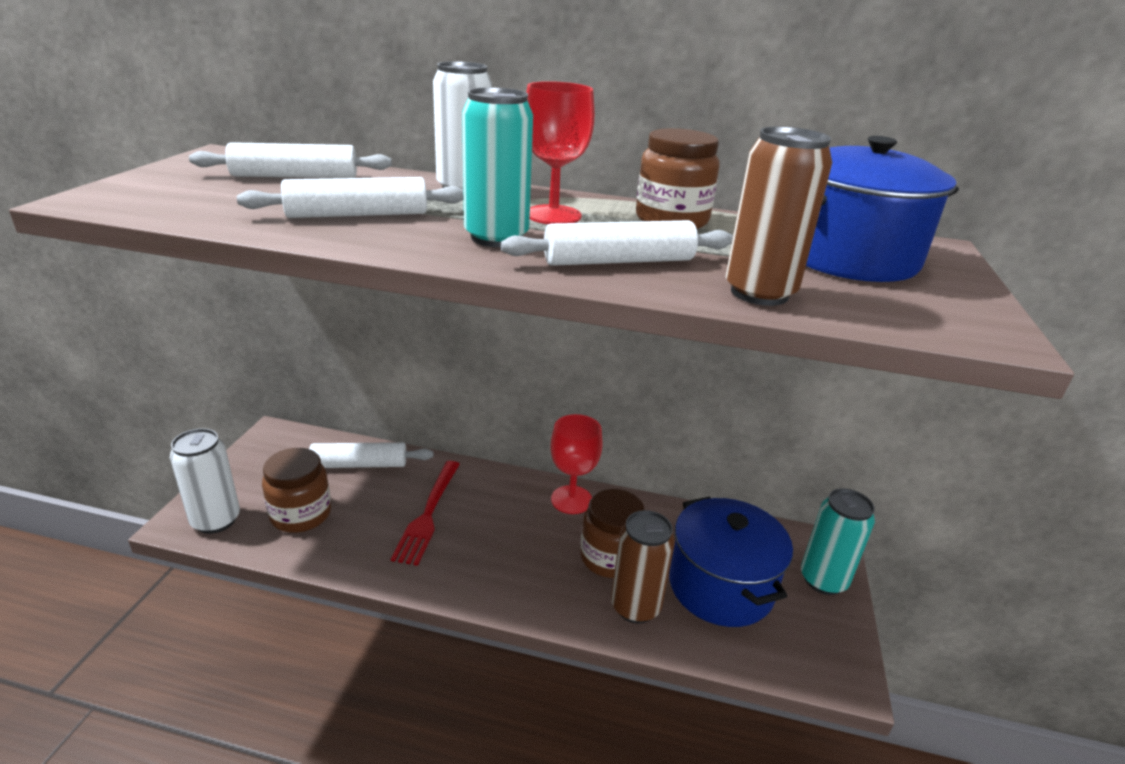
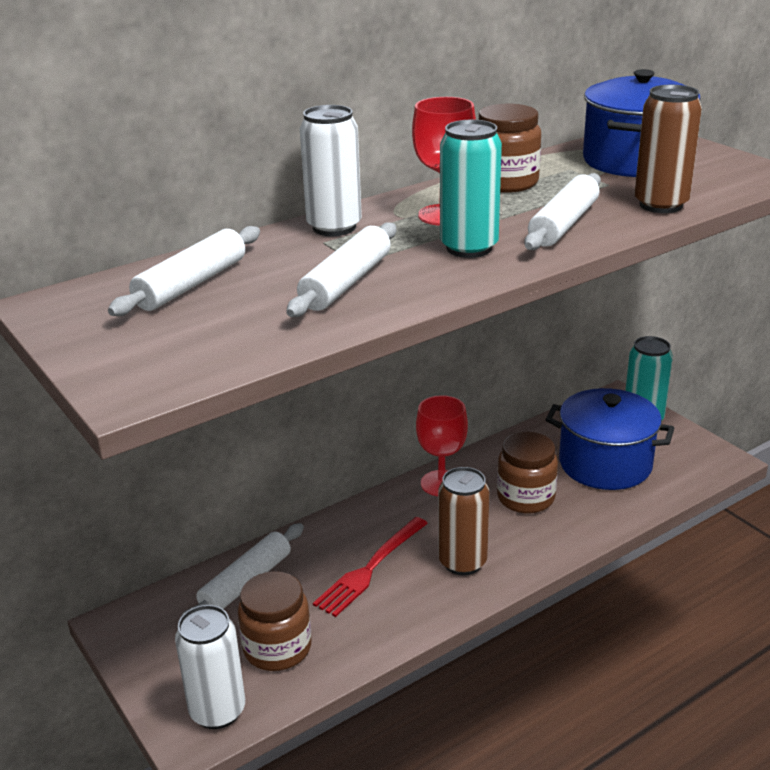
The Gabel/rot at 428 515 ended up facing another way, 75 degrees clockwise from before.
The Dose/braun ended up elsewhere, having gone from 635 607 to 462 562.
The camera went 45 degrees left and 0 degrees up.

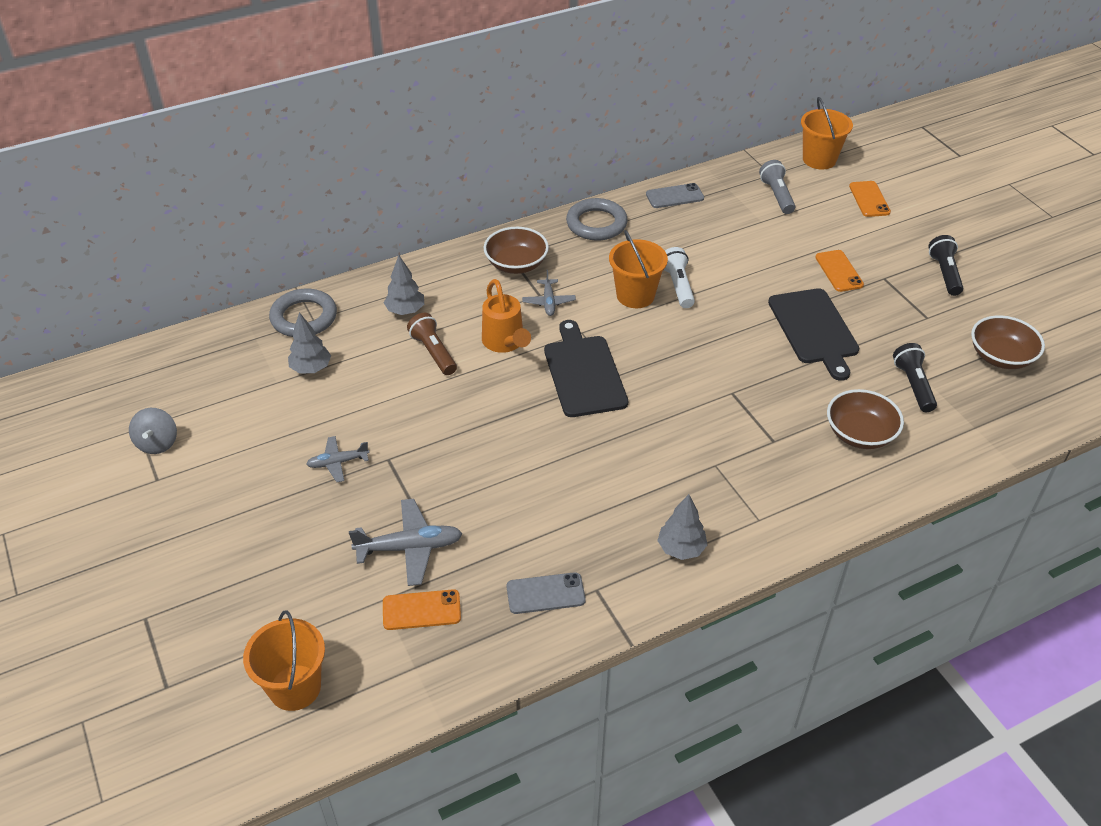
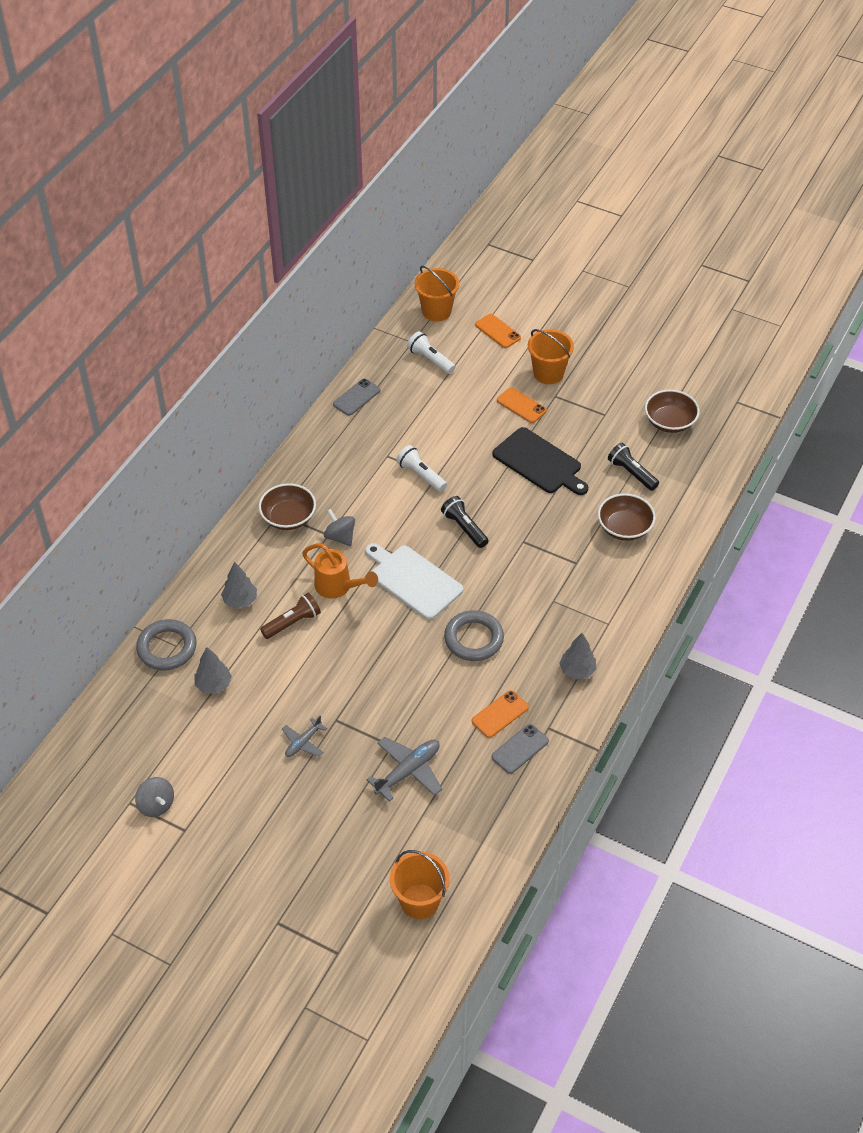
The Handy/orange ended up elsewhere, having gone from 421 610 to 500 714.
The Taschenlampe/braun at 433 352 ended up facing another way, 120 degrees clockwise from before.
Where the Flugzeug/grau stood at 549 302, the Kreisel/grau came to stand at 340 537.
What was the Schneidebrett/schwarz at 584 373 turned into the Schneidebrett/weiß at 413 580.
The Ring/grau ended up elsewhere, having gone from 596 224 to 473 639.
The Eimer/orange ended up elsewhere, having gone from 635 295 to 548 373.
What was the Taschenlampe/grau at 777 195 turned into the Taschenlampe/weiß at 430 360.
The Taschenlampe/schwarz ended up elsewhere, having gone from 944 273 to 464 528.
The camera went 35 degrees left and 5 degrees up.

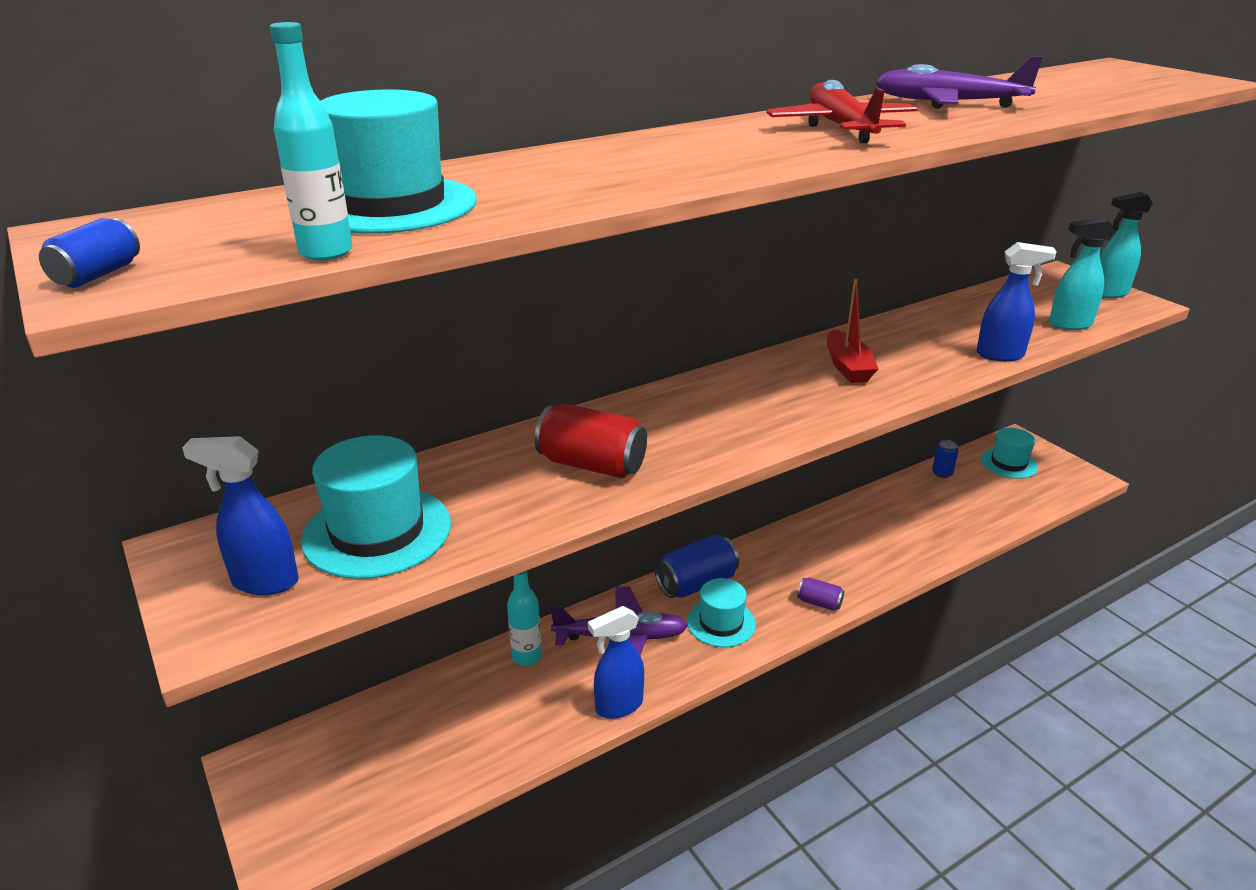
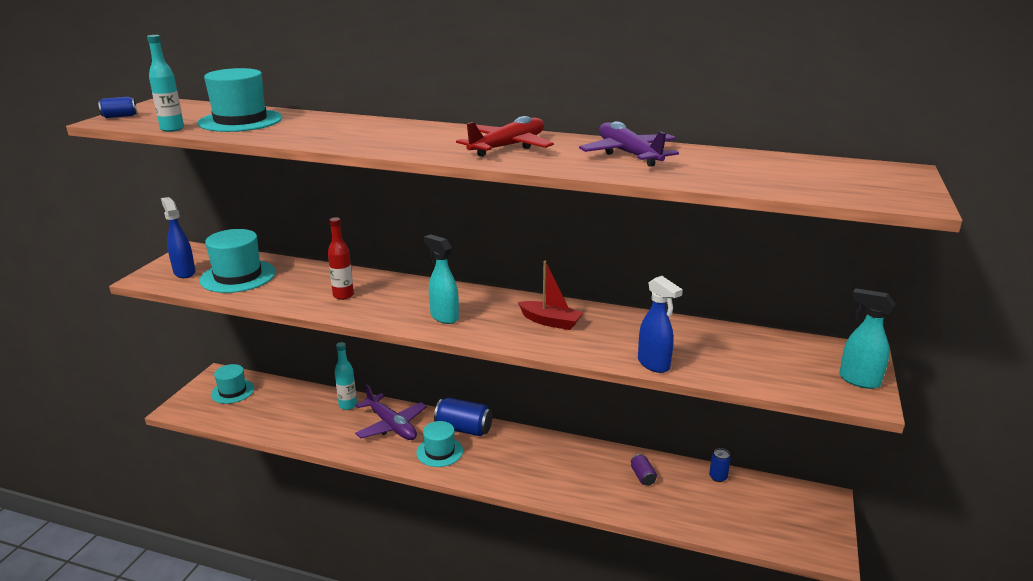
Where the Dose/rot stood at 592 465, the Flasche/rot came to stand at 343 295.
The second view lost the Sprühflasche/blau at 618 706.
The Dose/lila ended up elsewhere, having gone from 819 603 to 642 476.
The Boot/rot at 847 367 ended up facing another way, 105 degrees counterclockwise from before.
The Hut/türkis ended up elsewhere, having gone from 1008 463 to 232 391.
The Sprühflasche/türkis ended up elsewhere, having gone from 1069 324 to 444 317.
The camera went 50 degrees right and 5 degrees down.

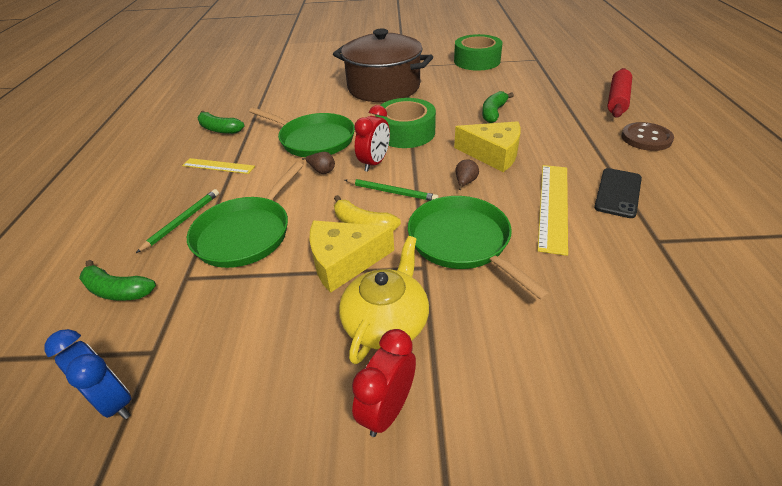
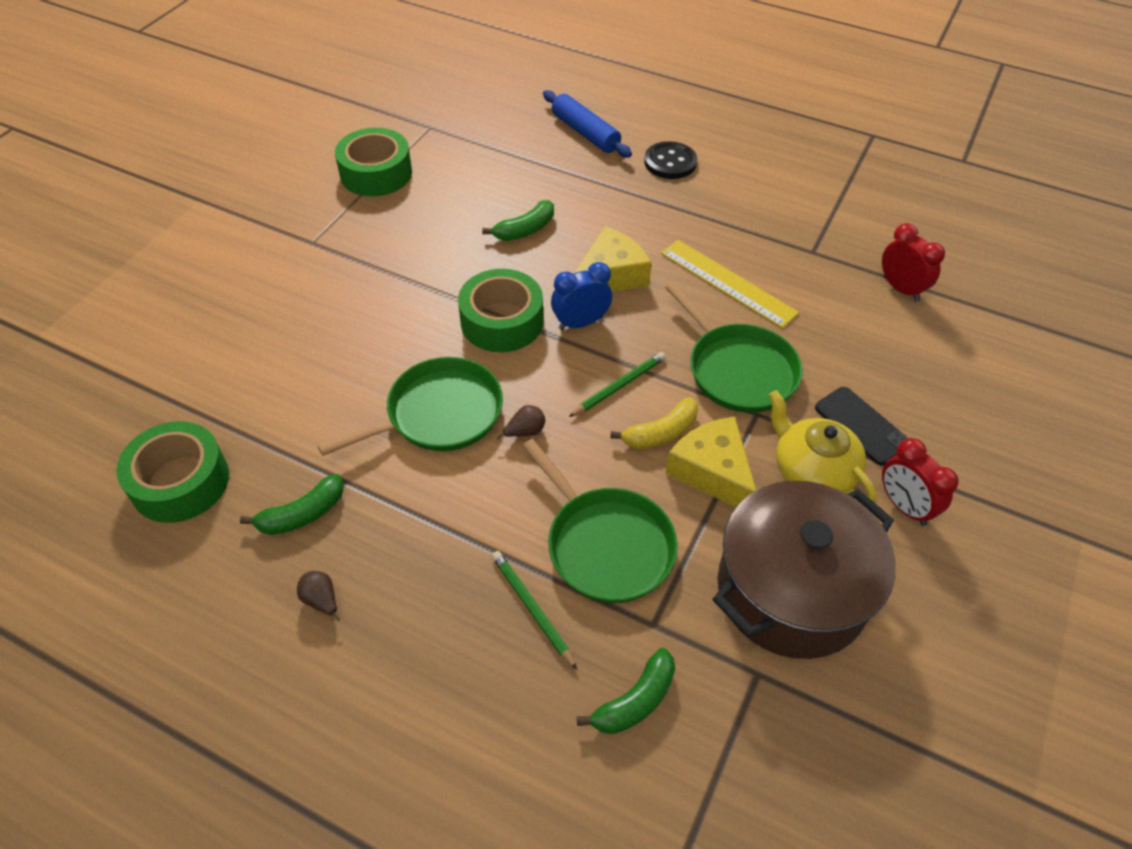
The Wecker/blau ended up elsewhere, having gone from 114 401 to 580 323.
The second view lost the Lineal/gelb at 218 166.
The Käse/gelb at 344 262 ended up facing another way, 135 degrees clockwise from before.
The Kochtopf/braun ended up elsewhere, having gone from 383 87 to 791 591.
The Wecker/rot ended up elsewhere, having gone from 374 163 to 901 288.
The Pfanne/grün at 462 242 ended up facing another way, 120 degrees counterclockwise from before.
The Birne/braun ended up elsewhere, having gone from 465 183 to 321 601.
The Banane/grün at 493 113 ended up facing another way, 90 degrees counterclockwise from before.
The Handy/schwarz ended up elsewhere, having gone from 618 193 to 861 425.
What was the Nudelholz/rot at 617 100 turned into the Nudelholz/blau at 585 133.
What was the Knopf/braun at 646 138 turned into the Knopf/schwarz at 670 162.
The second view gained the Klebeband/grün at 180 482.
The camera went 65 degrees left and 10 degrees up.

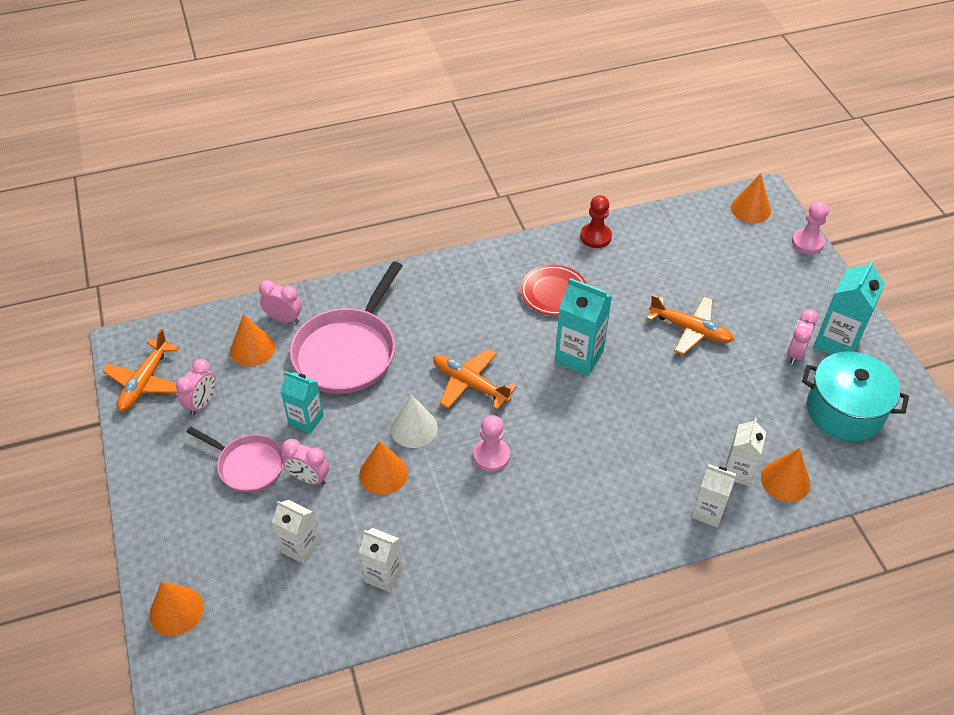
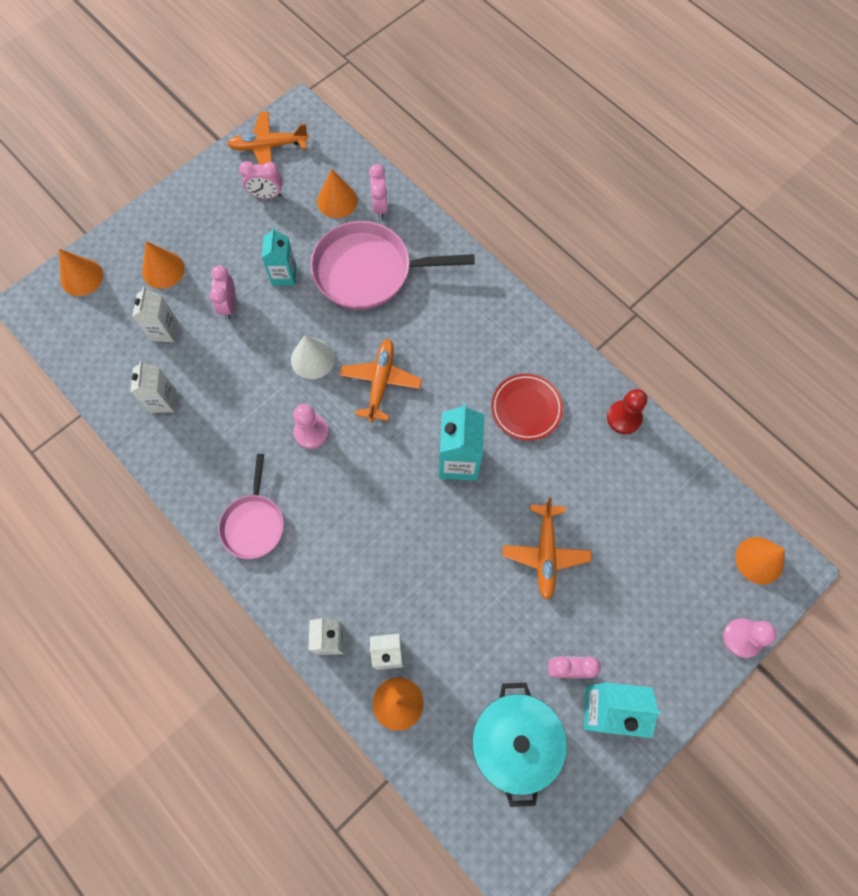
The Pfanne/rosa ended up elsewhere, having gone from 248 465 to 254 523.
The Kegel/orange ended up elsewhere, having gone from 383 473 to 163 270.
The camera went 65 degrees right and 20 degrees up.

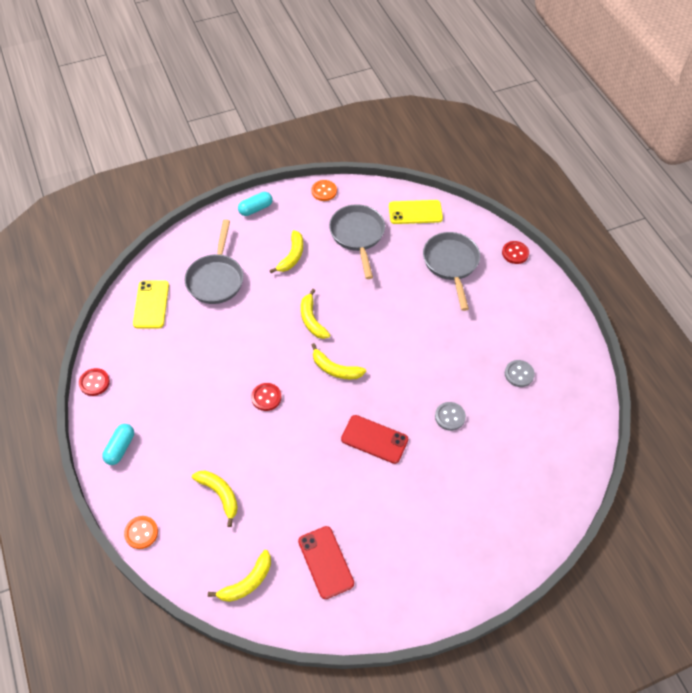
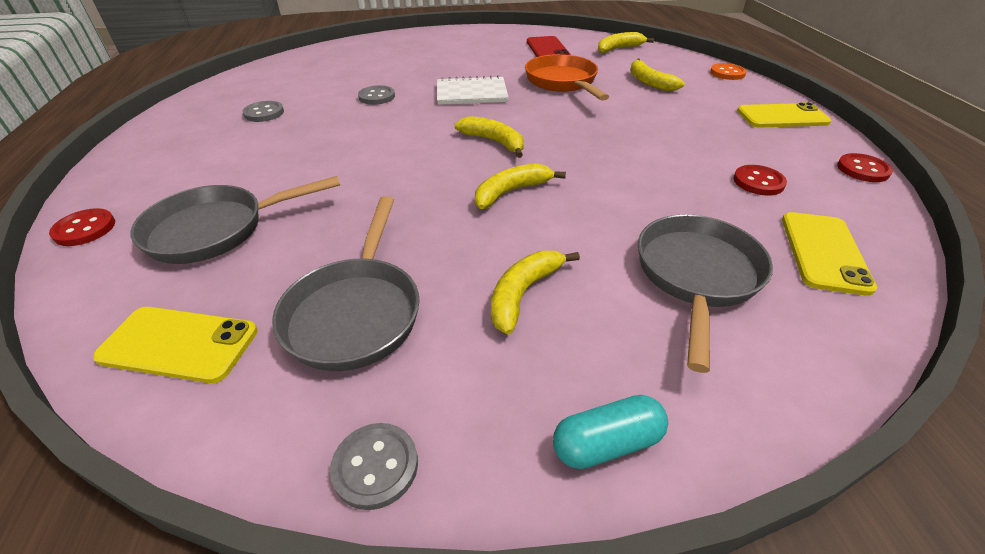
Where the Kapsel/türkis stood at 120 448, the Handy/gelb came to stand at 782 117.
The Knopf/rot ended up elsewhere, having gone from 266 397 to 758 182.
The Banane/gelb at 312 320 ended up facing another way, 120 degrees counterclockwise from before.
What was the Knopf/orange at 324 191 turned into the Knopf/grau at 375 466.
Where the Handy/rot stood at 374 439, the Notizbuch/weiß came to stand at 471 93.
The Pfanne/grau at 451 264 ended up facing another way, 60 degrees clockwise from before.
The second view gained the Pfanne/orange at 563 82.
The camera went 165 degrees left and 15 degrees down.

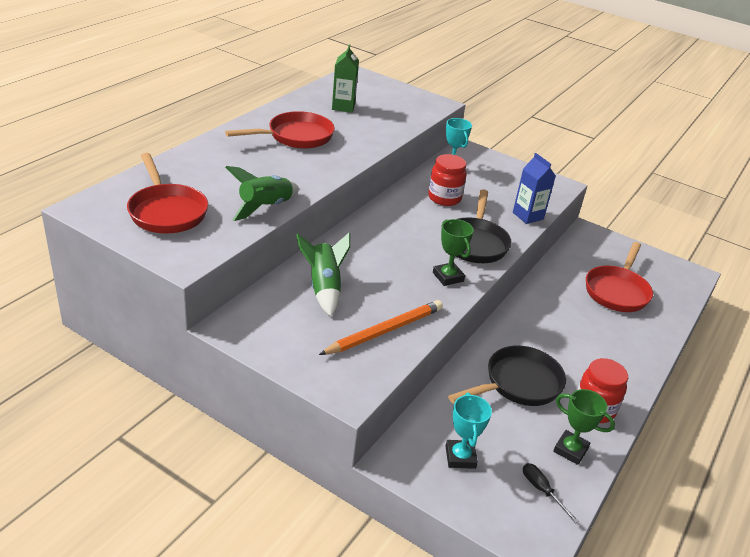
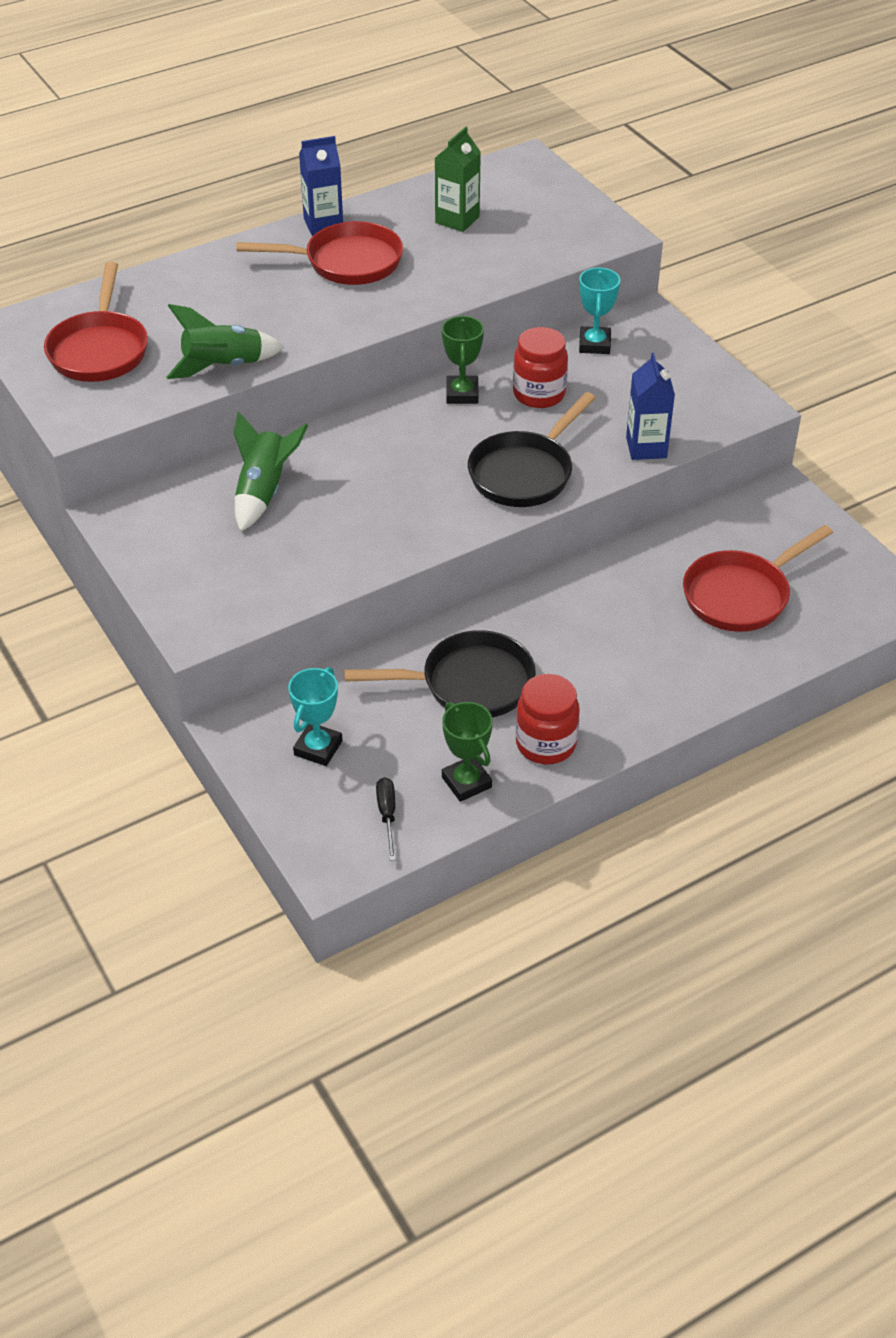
The second view lost the Bleistift/orange at 385 331.
The Pokal/grün ended up elsewhere, having gone from 448 277 to 462 394.
The second view gained the Getränkekarton/blau at 323 224.
The camera went 30 degrees right and 10 degrees up.

